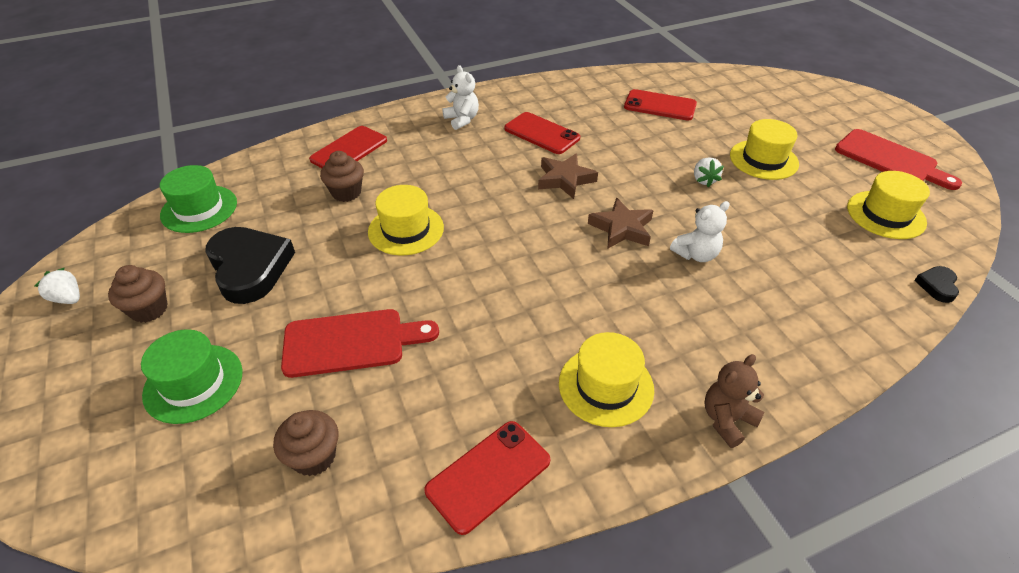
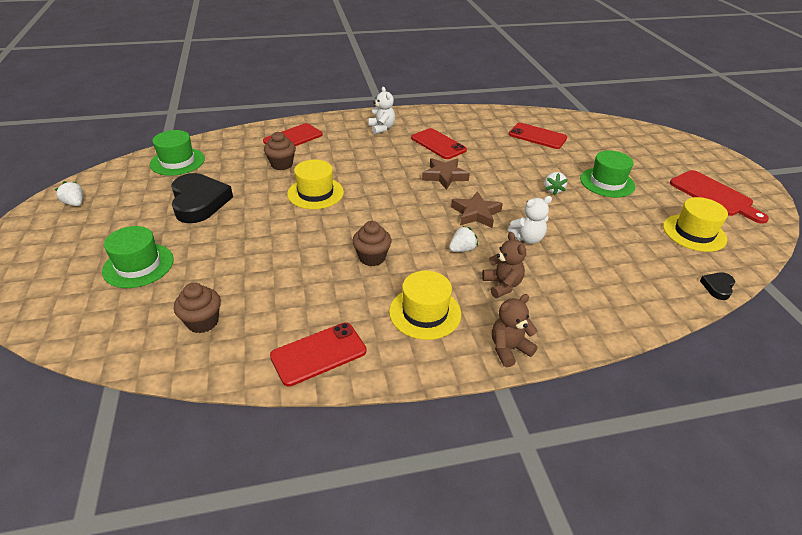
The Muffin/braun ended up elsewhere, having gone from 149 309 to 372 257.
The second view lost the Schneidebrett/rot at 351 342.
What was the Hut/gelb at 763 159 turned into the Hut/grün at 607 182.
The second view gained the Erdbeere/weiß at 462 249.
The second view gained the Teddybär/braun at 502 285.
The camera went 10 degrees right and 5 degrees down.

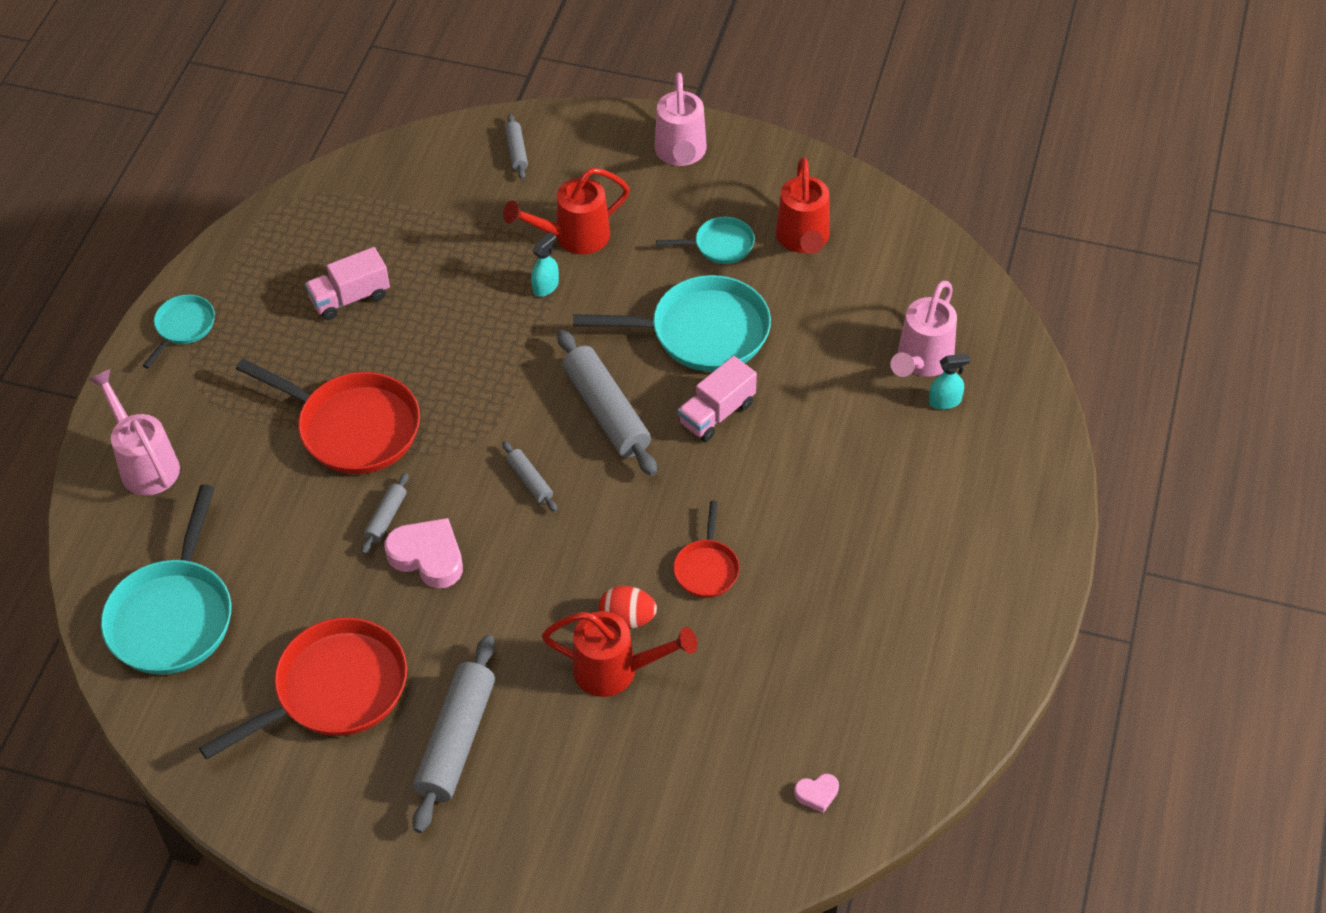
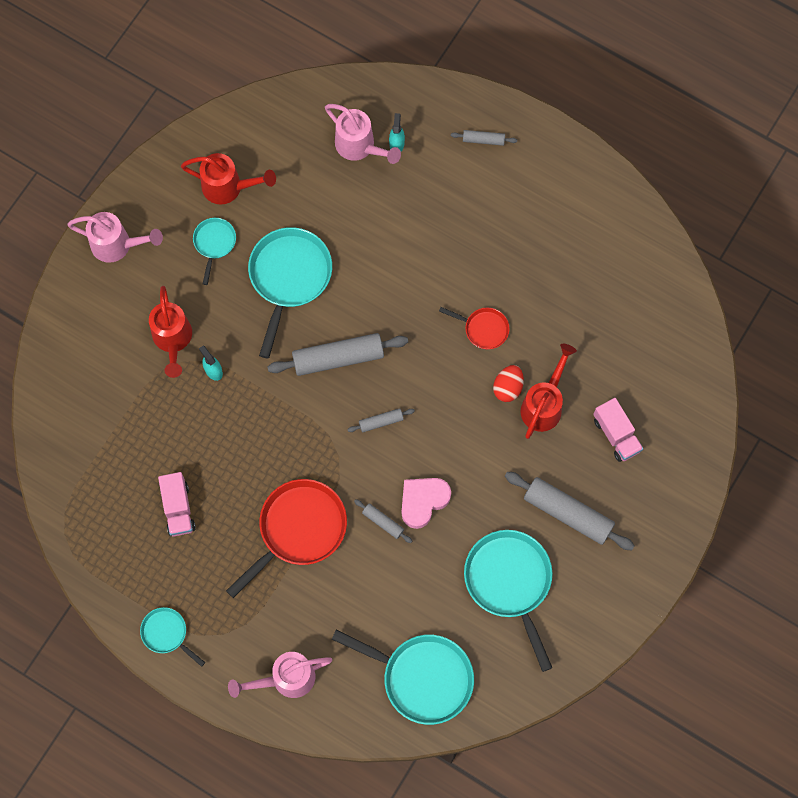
What was the Pfanne/rot at 334 690 turned into the Pfanne/türkis at 510 582.
The Nudelholz/grau ended up elsewhere, having gone from 517 151 to 483 140.
The Lastwagen/rosa ended up elsewhere, having gone from 716 413 to 616 435.
The second view lost the Herz/rosa at 817 794.
The camera went 75 degrees left and 20 degrees up.

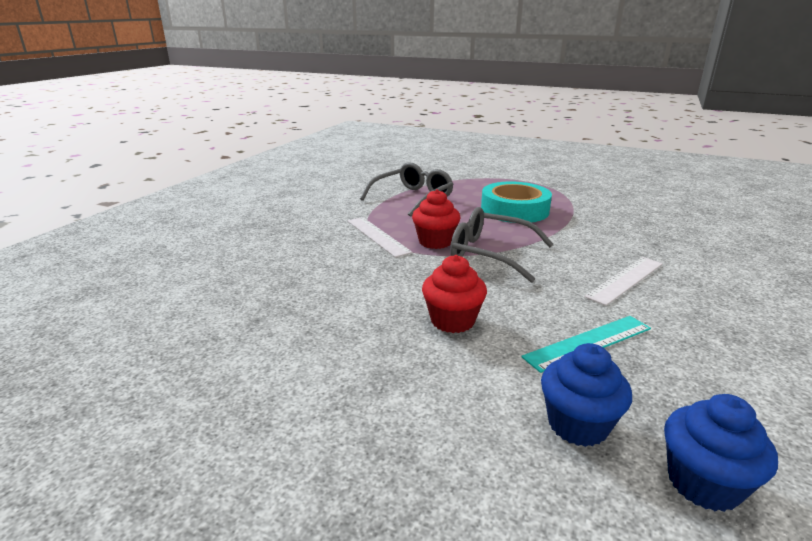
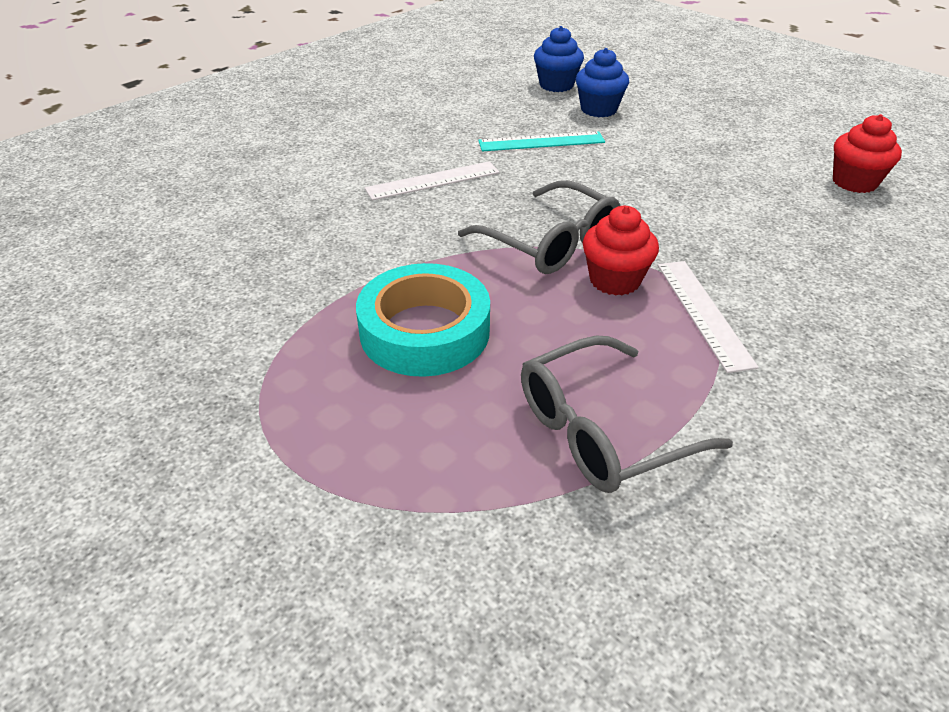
The Muffin/rot ended up elsewhere, having gone from 452 321 to 854 182.
The camera went 160 degrees left and 15 degrees up.

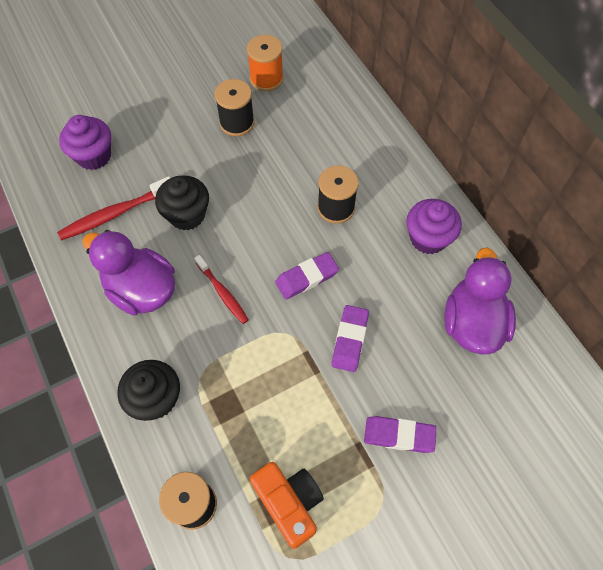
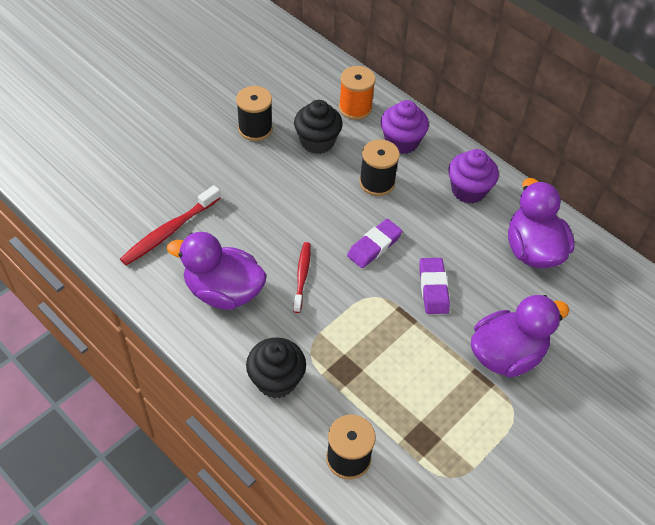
The Muffin/lila ended up elsewhere, having gone from 94 156 to 401 142.
The Muffin/schwarz ended up elsewhere, having gone from 187 215 to 317 142.
The Zahnbürste/rot at 222 293 ended up facing another way, 120 degrees counterclockwise from before.
The Garnrolle/orange ended up elsewhere, having gone from 266 79 to 355 108.
The second view lost the Kamera/orange at 289 503.
Where the Radiergummi/lila stood at 399 435, the Ente/lila came to stand at 506 354.
The camera went 20 degrees left and 10 degrees down.

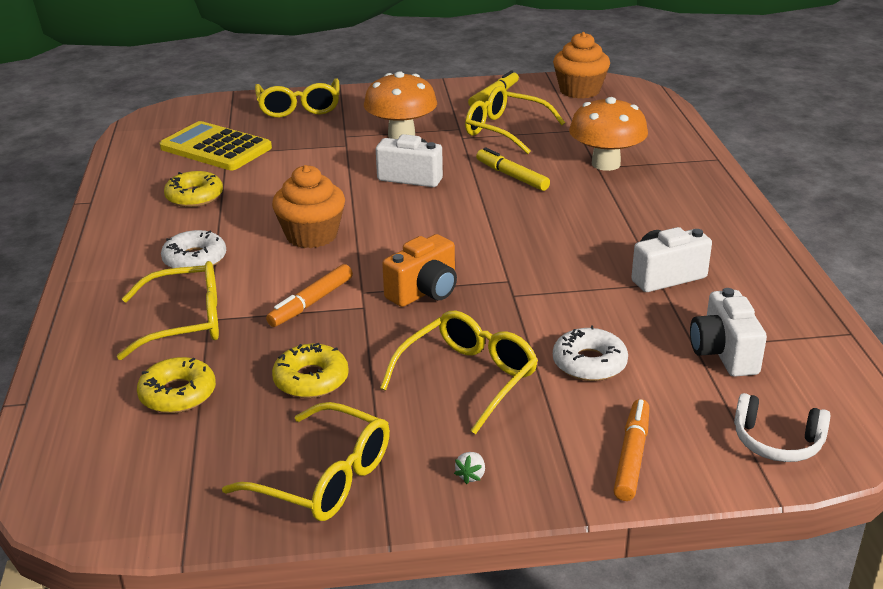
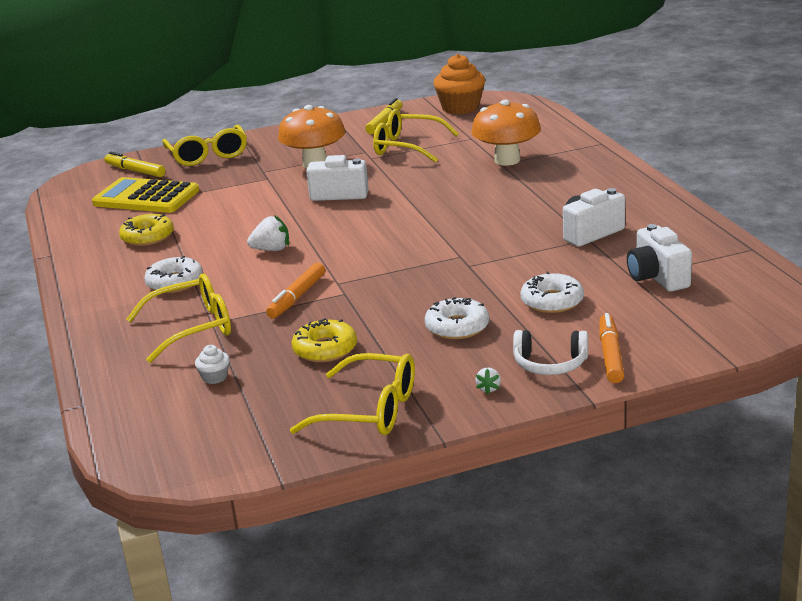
Where the Donut/gelb stood at 178 394, the Muffin/weiß came to stand at 215 377.
Where the Muffin/orange stood at 311 235, the Erdbeere/weiß came to stand at 272 250.
Where the Brille/gelb stood at 468 378, the Donut/weiß came to stand at 457 327.
The second view lost the Kamera/orange at 424 292.
The Filzstift/gelb ended up elsewhere, having gone from 512 176 to 135 171.
The Kopfhörer/weiß ended up elsewhere, having gone from 777 442 to 550 364.
The camera went 10 degrees left and 5 degrees down.

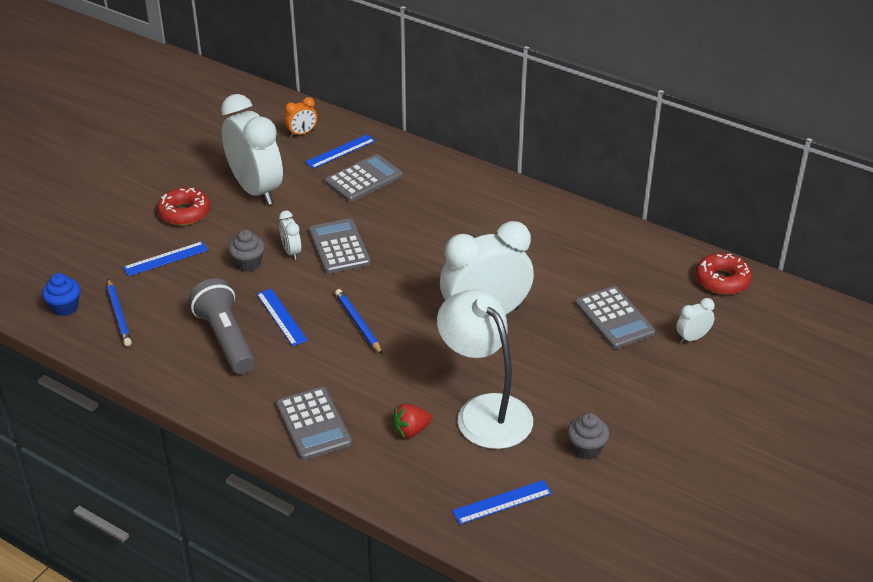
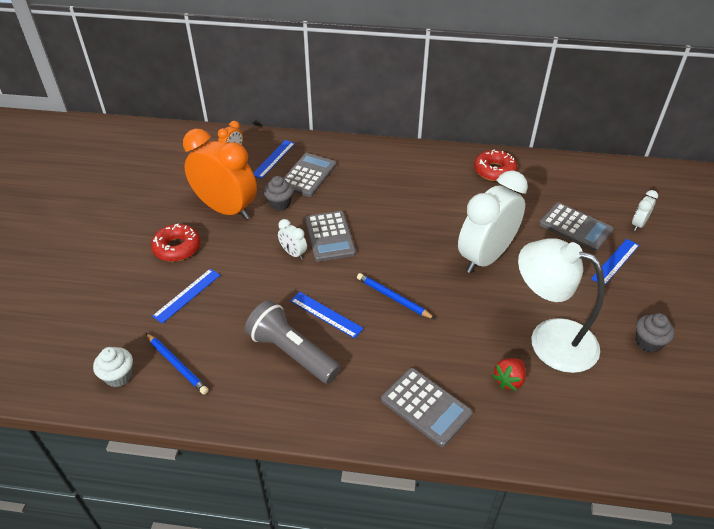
What was the Muffin/blau at 65 307 turned into the Muffin/weiß at 118 376.
What was the Wecker/weiß at 256 190 turned into the Wecker/orange at 226 209.
The Muffin/grau ended up elsewhere, having gone from 248 263 to 280 204.
The Taschenrechner/grau at 339 247 ended up facing another way, 150 degrees counterclockwise from before.
The Lineal/blau ended up elsewhere, having gone from 502 502 to 615 262.
The Donut/rot ended up elsewhere, having gone from 722 280 to 494 171.
The camera went 25 degrees left and 5 degrees up.

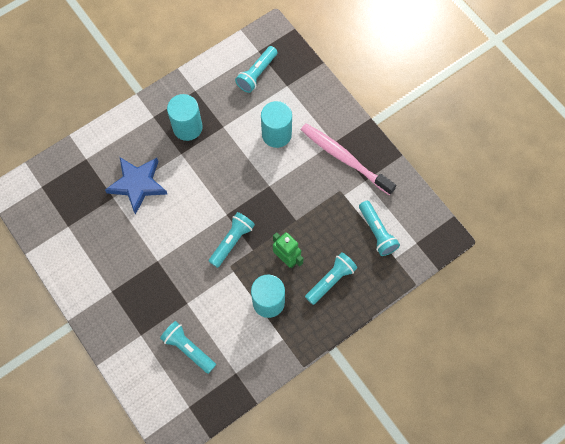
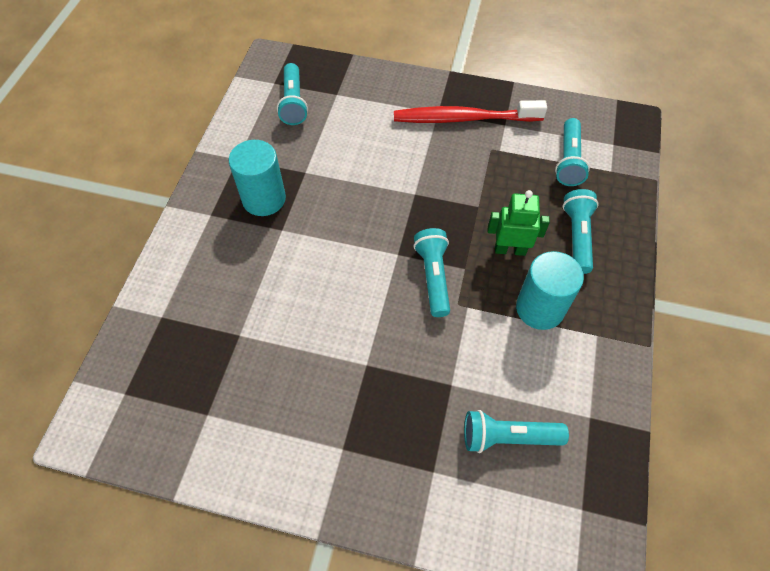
The second view lost the Stern/blau at 137 184.
The second view lost the Vollzylinder/türkis at 276 134.
What was the Zahnbürste/rosa at 344 158 turned into the Zahnbürste/rot at 464 119.
The Taschenlampe/türkis at 377 232 ended up facing another way, 75 degrees clockwise from before.
The camera went 40 degrees left and 10 degrees down.

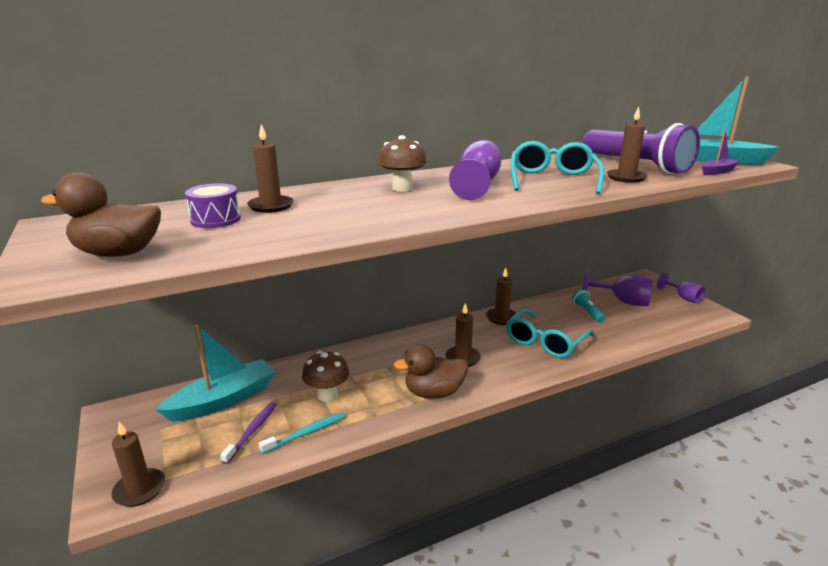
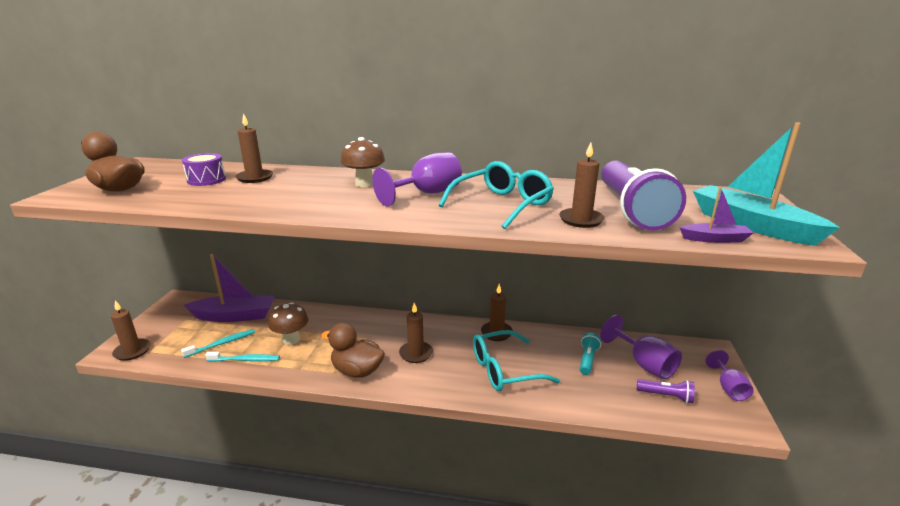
What was the Boot/türkis at 223 400 turned into the Boot/lila at 235 316.
What was the Zahnbürste/lila at 252 431 turned into the Zahnbürste/türkis at 222 344.
The second view gained the Taschenlampe/lila at 666 396.
The camera went 35 degrees right and 0 degrees up.

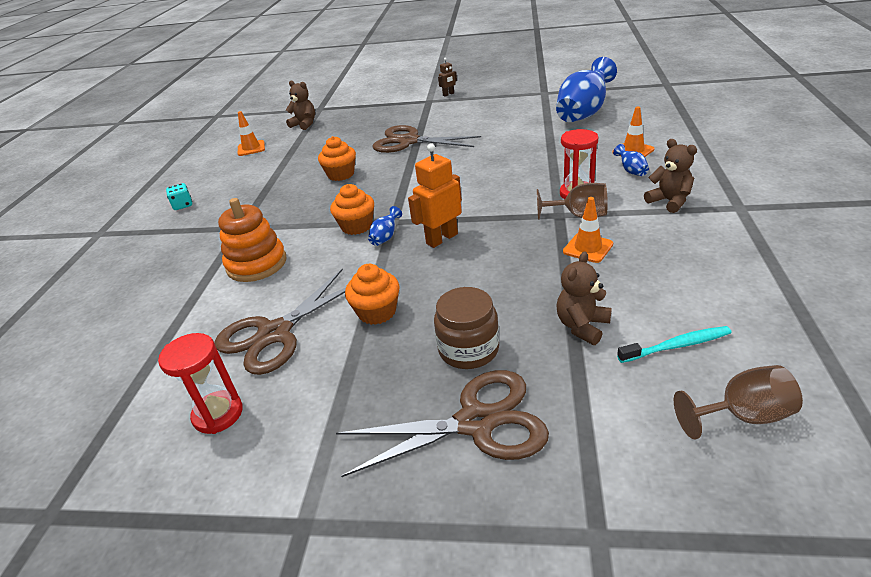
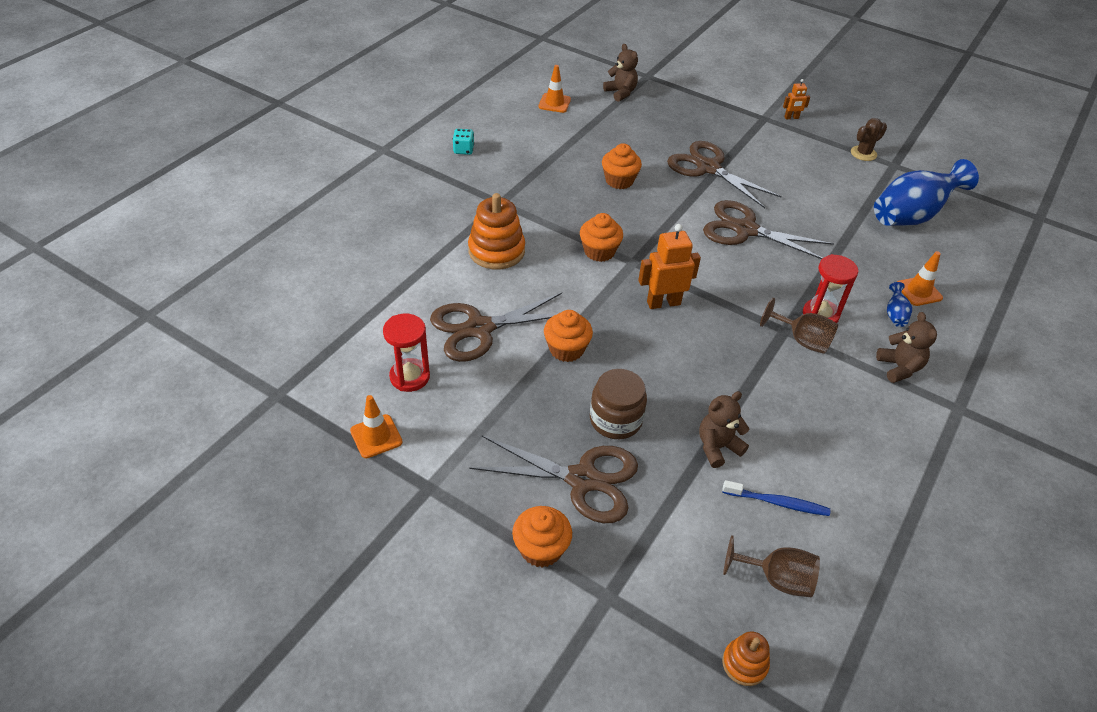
The second view lost the Vase/blau at 385 237.
What was the Roboter/braun at 448 94 turned into the Roboter/orange at 791 118.
The Leitkegel/orange ended up elsewhere, having gone from 588 248 to 376 436.
What was the Zahnbürste/türkis at 676 346 turned into the Zahnbürste/blau at 777 502.
The second view gained the Muffin/orange at 541 549.
The second view gained the Schere/braun at 745 230.
The second view gained the Stapelspielzeug/orange at 744 664.
The second view gained the Kaktus/braun at 863 153.
The camera went 20 degrees right and 10 degrees up.

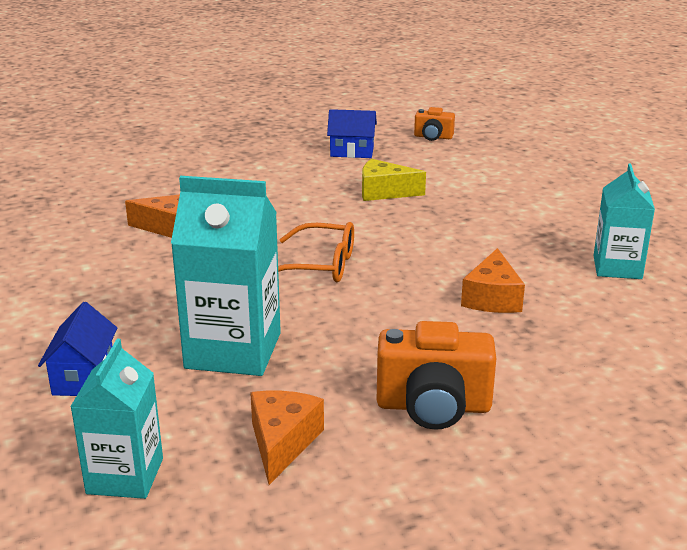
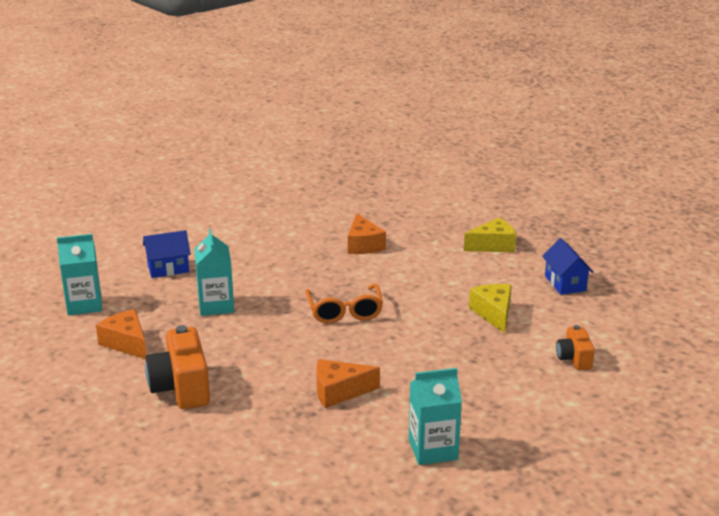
The size of the Getränkekarton/türkis at 233 350 changed by a factor of 0.64.
The Käse/orange at 282 443 ended up facing another way, 120 degrees counterclockwise from before.
The Kamera/orange ended up elsewhere, having gone from 433 137 to 574 359.
The second view gained the Käse/gelb at 493 245.
The camera went 70 degrees right and 0 degrees up.

